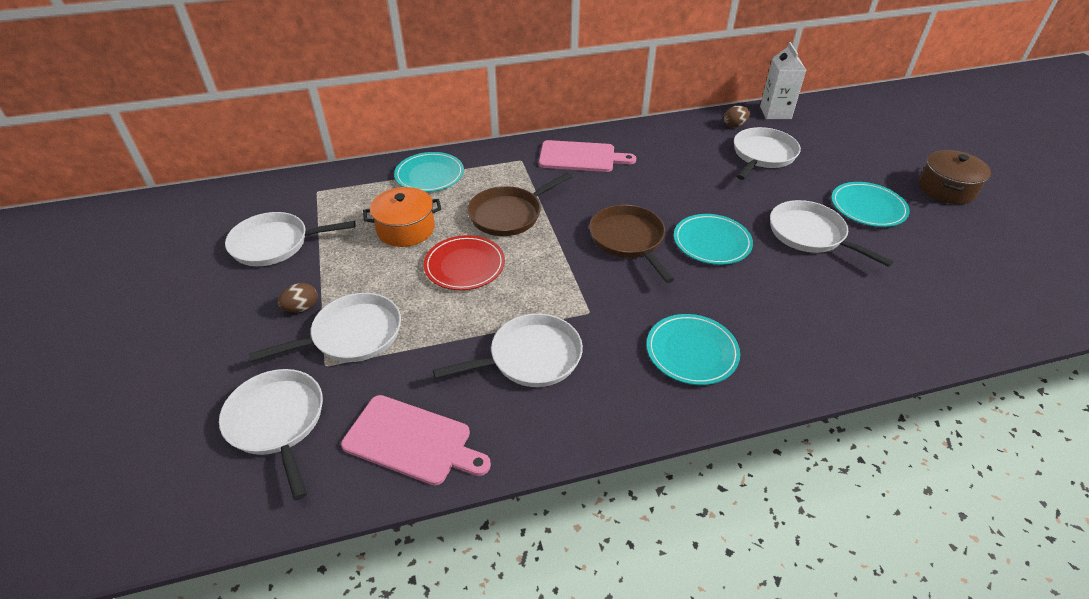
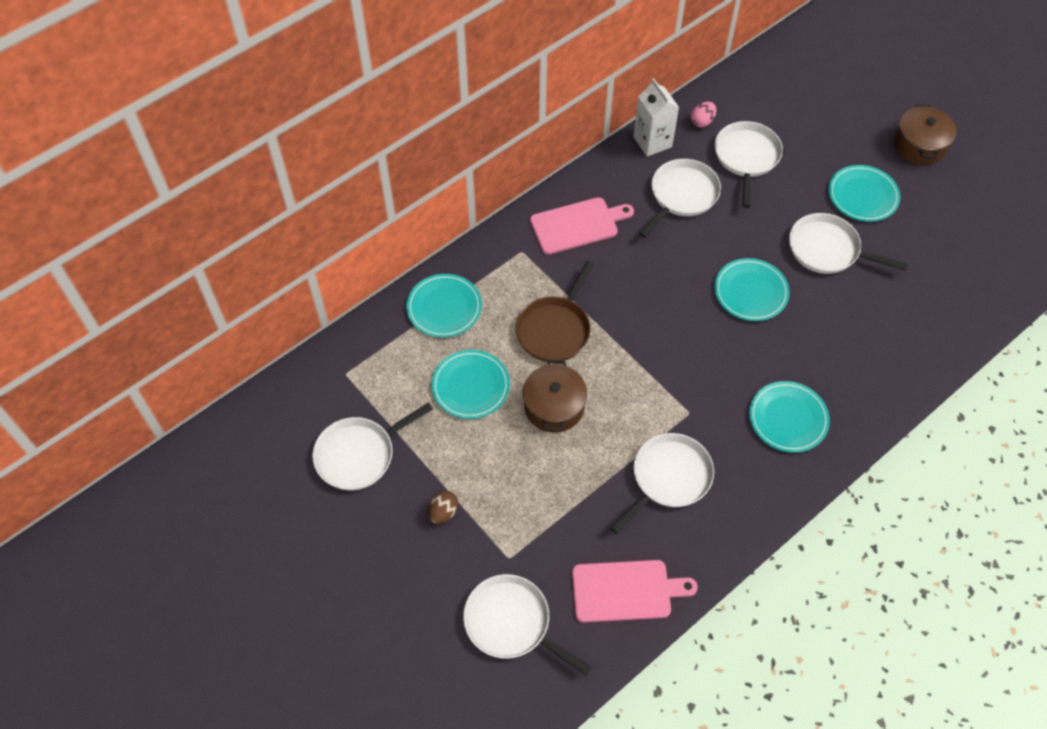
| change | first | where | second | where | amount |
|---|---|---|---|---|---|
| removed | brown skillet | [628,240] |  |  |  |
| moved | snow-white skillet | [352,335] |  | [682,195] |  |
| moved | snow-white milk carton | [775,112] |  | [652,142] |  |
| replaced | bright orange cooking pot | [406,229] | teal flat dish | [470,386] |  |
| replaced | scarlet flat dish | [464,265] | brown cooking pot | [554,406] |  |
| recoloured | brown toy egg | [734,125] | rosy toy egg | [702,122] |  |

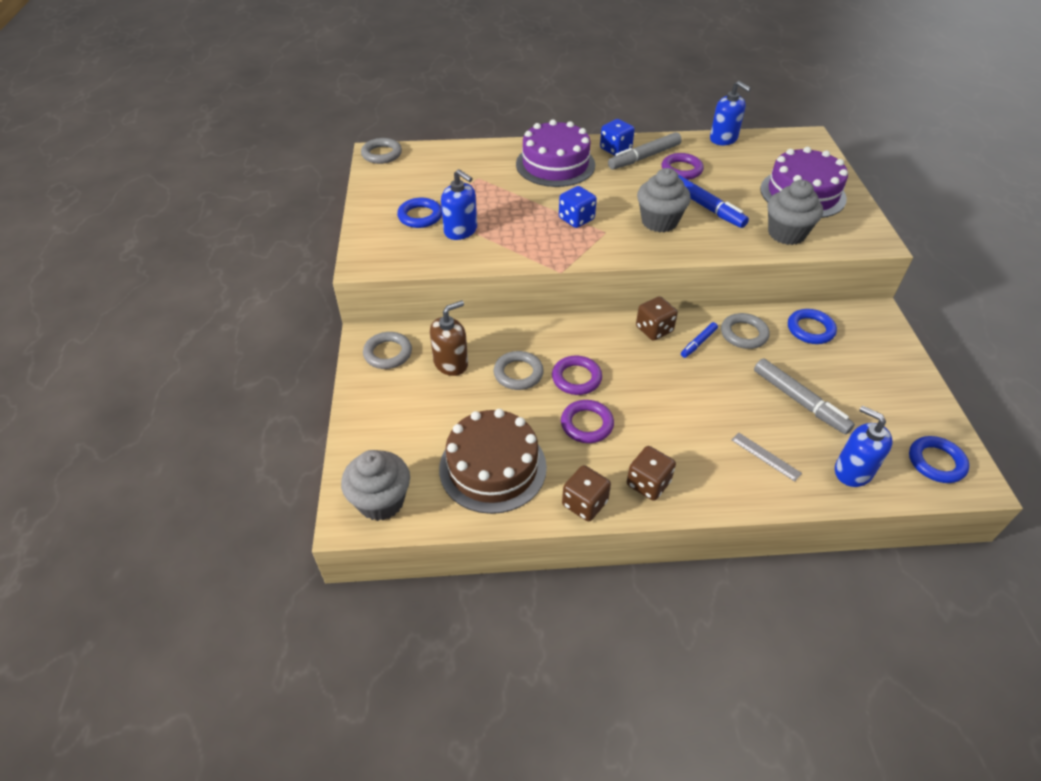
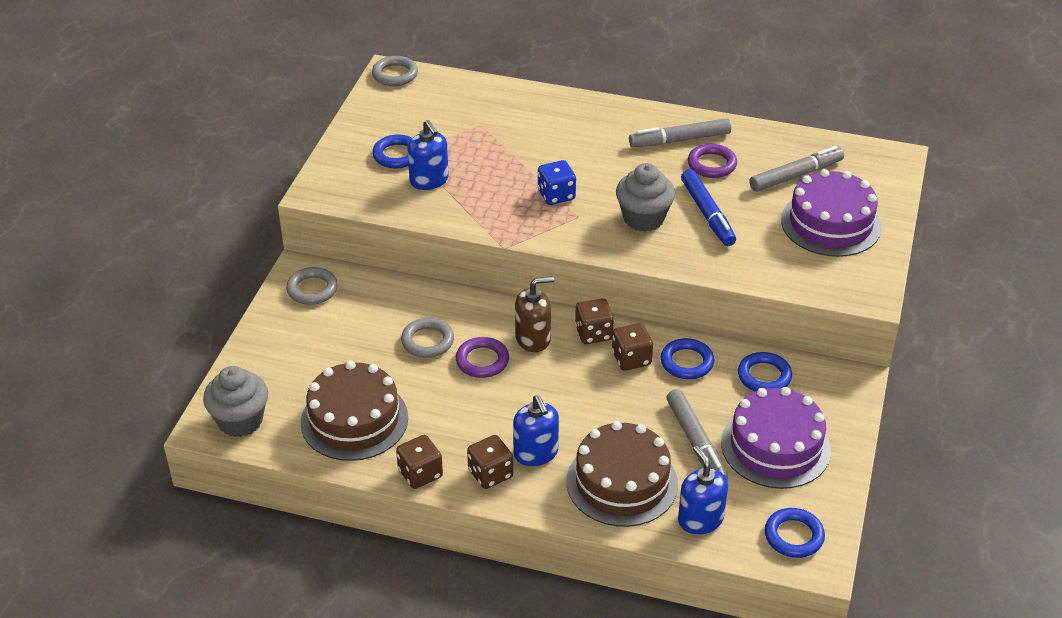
| change | first | where | second | where | amount |
|---|---|---|---|---|---|
| removed | royal purple hoop | [587,424] |  |  |  |
| removed | cobalt game die | [615,149] |  |  |  |
| removed | grey cupcake | [786,234] |  |  |  |
| added |  |  | grey felt pen | [796,175] |  |
| moved | brown pump bottle | [451,363] |  | [533,338] |  |
| moved | royal purple gateau | [555,164] |  | [775,446] |  |
| moved | cobalt pump bottle | [723,139] |  | [536,453] |  |
| replaced | cobalt felt pen | [698,343] | brown game die | [631,359] |  |
| replaced | grey straightedge | [765,456] | brown gateau | [622,482] |  |
| recoloured | grey hoop | [744,334] | cobalt hoop | [687,362] |  |

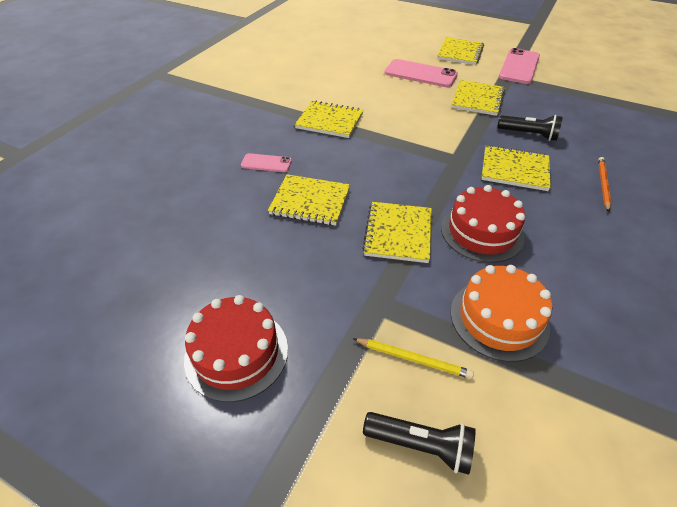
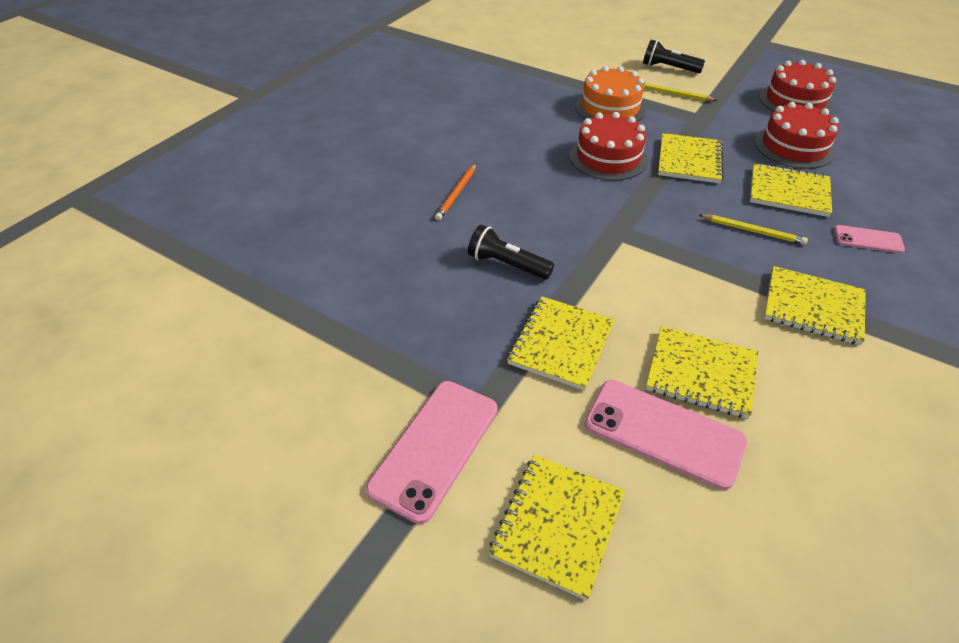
| change | first | where | second | where | amount |
|---|---|---|---|---|---|
| added |  |  | golden lead pencil | [752,231] |  |
| added |  |  | scarlet gateau | [794,147] |  |
| moved | golden exercise book | [514,170] |  | [701,373] |  |

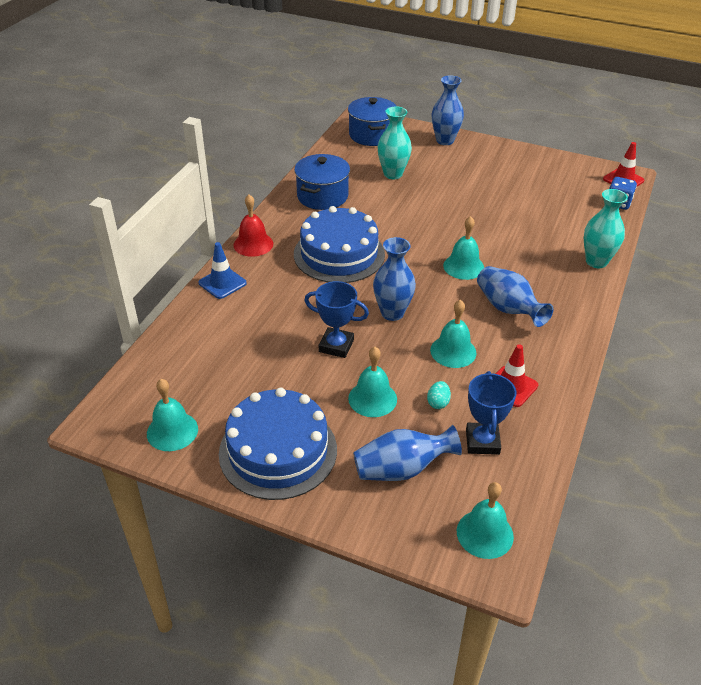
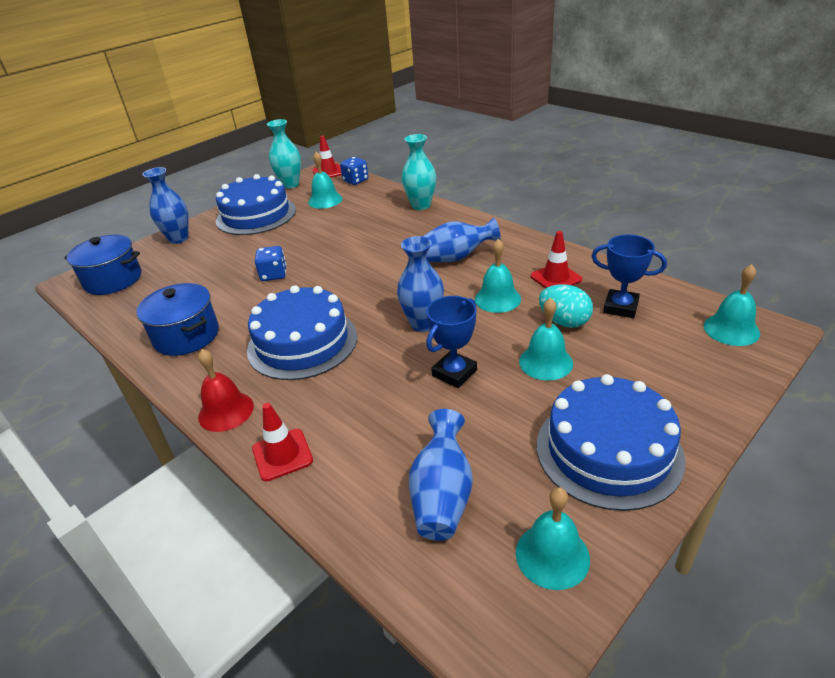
| change | first | where | second | where | amount |
|---|---|---|---|---|---|
| added |  |  | cobalt gateau | [256,215] |  |
| added |  |  | cobalt game die | [273,275] |  |
| moved | cobalt tall vase | [401,469] |  | [442,495] |  |
| moved | teal tall vase | [393,174] |  | [290,184] |  |
| moved | teal bell | [463,266] |  | [325,200] |  |
| recoloured | cobalt road cone | [222,283] | scarlet road cone | [282,455] |  |
| resized | teal toy egg | [438,403] |  | [564,322] | x1.76 |

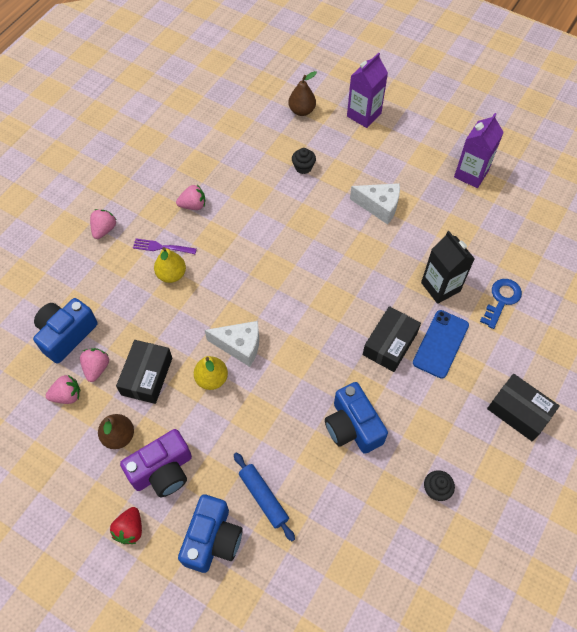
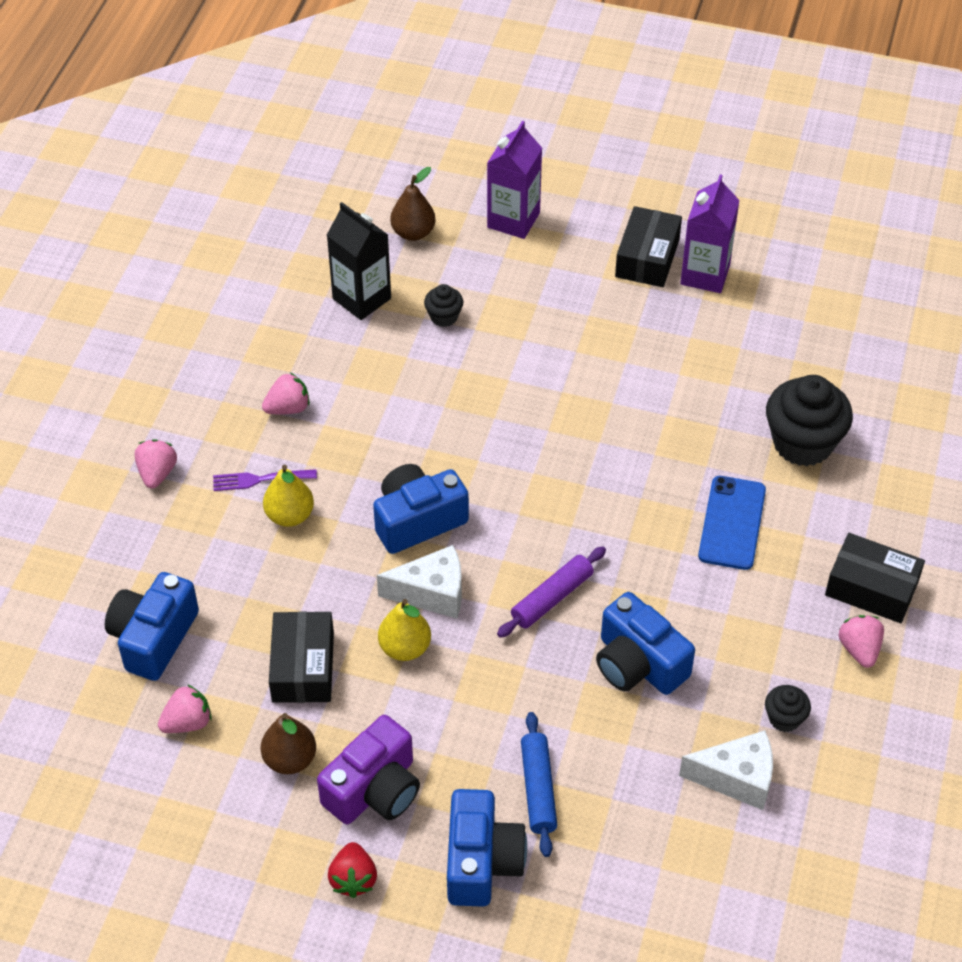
| change | first | where | second | where | amount |
|---|---|---|---|---|---|
| added |  |  | cobalt camera | [418,520] |  |
| added |  |  | royal purple dough roller | [552,598] |  |
| moved | rosy toy strawberry | [97,368] |  | [859,649] |  |
| moved | snow-white piece of cheese | [379,206] |  | [736,778] |  |
| moved | jet-black parcel | [390,344] |  | [647,258] |  |
| moved | jet-black milk carton | [440,287] |  | [362,298] |  |
| replaced | cobalt key | [501,300] | jet-black cupcake | [803,443] |  |
| turned | cobalt dough roller | [263,497] |  | [538,789] | 45 degrees clockwise |

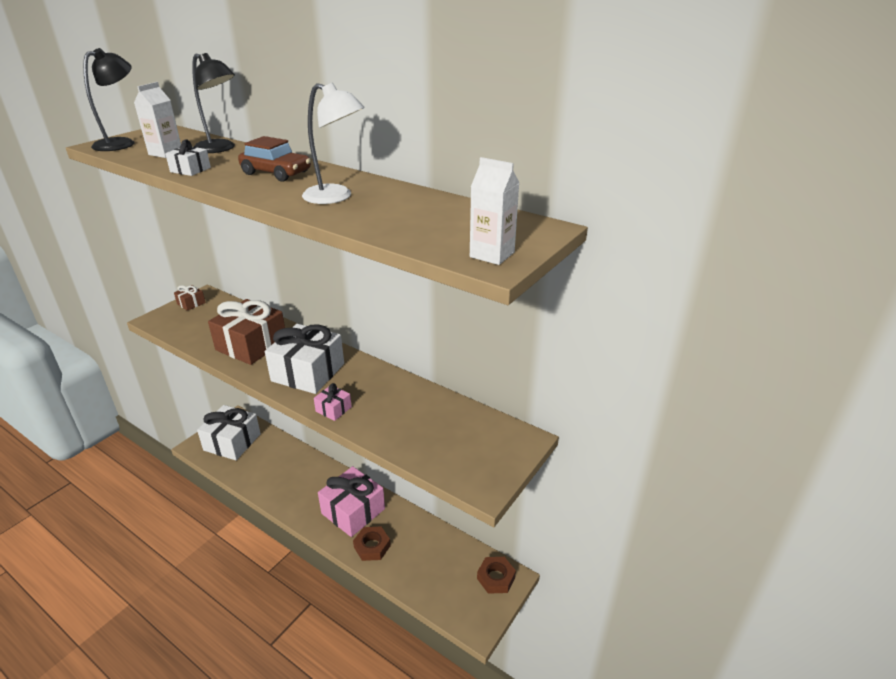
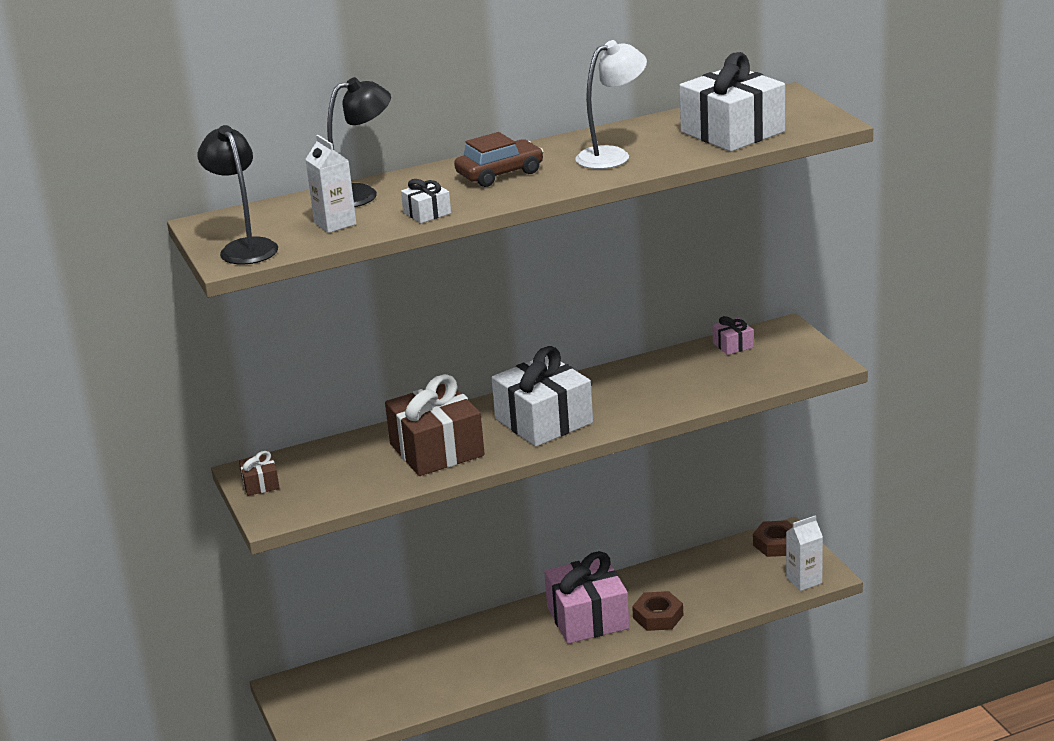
| change | first | where | second | where | amount |
|---|---|---|---|---|---|
| moved | snow-white gift | [232,442] |  | [732,132] |  |
| moved | rosy gift | [333,409] |  | [733,345] |  |
| moved | snow-white milk carton | [492,254] |  | [804,580] |  |

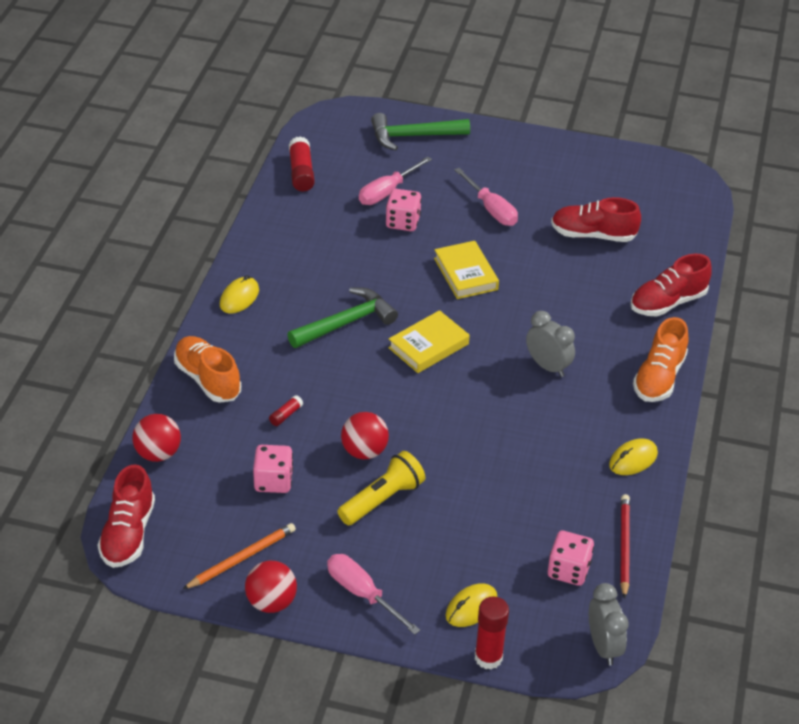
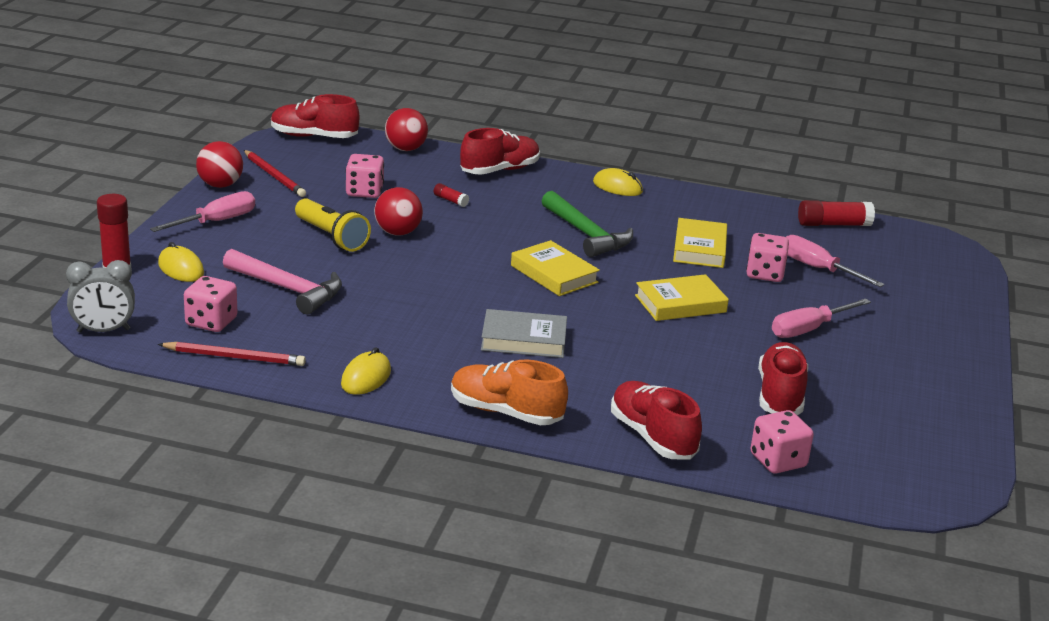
| change | first | where | second | where | amount |
|---|---|---|---|---|---|
| removed | leaf-green hammer | [413,136] |  |  |  |
| added |  |  | rosy hammer | [287,289] |  |
| added |  |  | golden hardcover | [699,248] |  |
| added |  |  | rosy game die | [778,461] |  |
| replaced | grey alarm clock | [548,366] | grey hardcover | [523,340] |  |
| recoloured | bright orange shoe | [208,379] | scarlet shoe | [499,170] |  |
| recoloured | bright orange lead pencil | [241,558] | scarlet lead pencil | [274,176] |  |
| turned | golden mouse | [633,459] |  | [366,378] | 60 degrees clockwise |

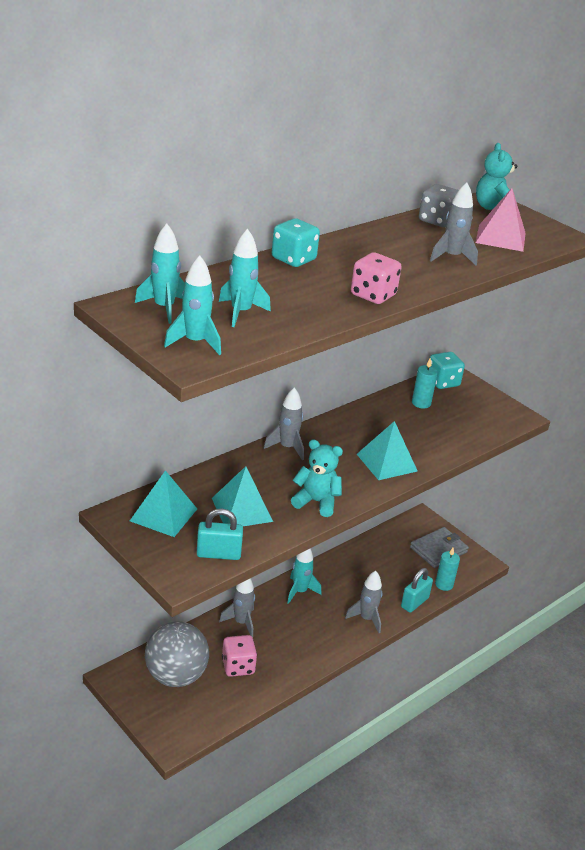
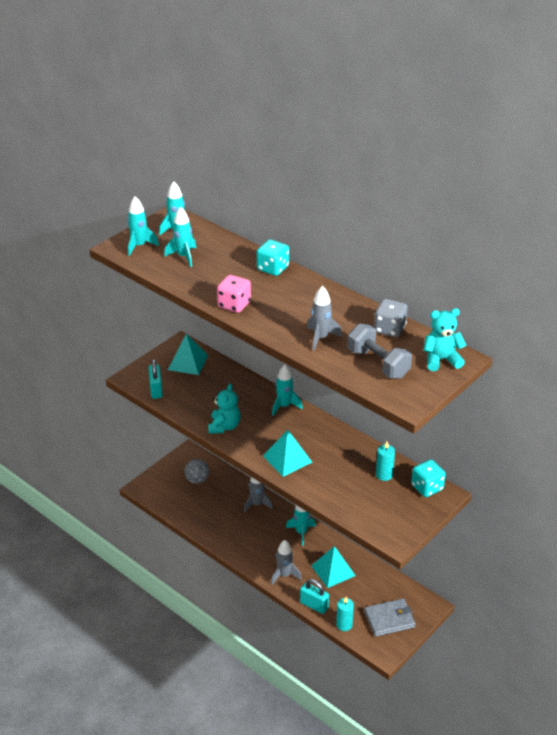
| change | first | where | second | where | amount |
|---|---|---|---|---|---|
| removed | rosy game die | [238,666] |  |  |  |
| moved | teal pyramid shape | [242,509] |  | [333,570] |  |
| replaced | rosy pyramid shape | [500,237] | grey hand weight | [378,363] |  |
| recoloured | grey rocket | [287,447] | teal rocket | [284,406] |  |
| turned | grey wallet | [438,550] |  | [389,619] | 60 degrees counterclockwise |
| resized | grey sphere | [176,676] |  | [197,480] | x0.57 |

